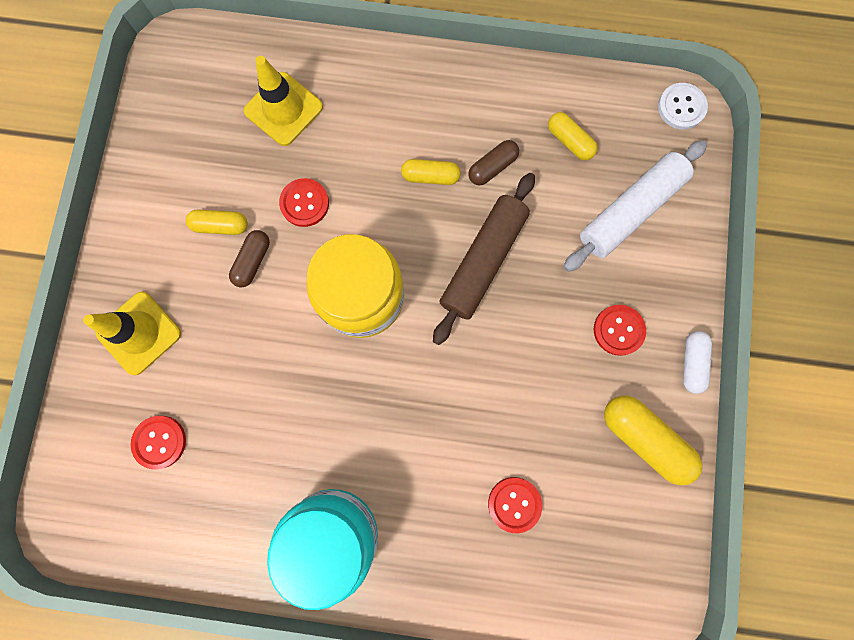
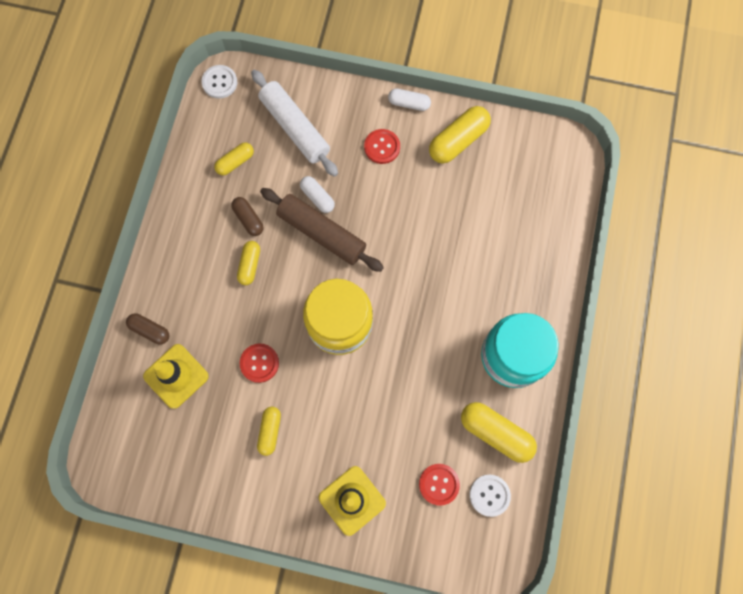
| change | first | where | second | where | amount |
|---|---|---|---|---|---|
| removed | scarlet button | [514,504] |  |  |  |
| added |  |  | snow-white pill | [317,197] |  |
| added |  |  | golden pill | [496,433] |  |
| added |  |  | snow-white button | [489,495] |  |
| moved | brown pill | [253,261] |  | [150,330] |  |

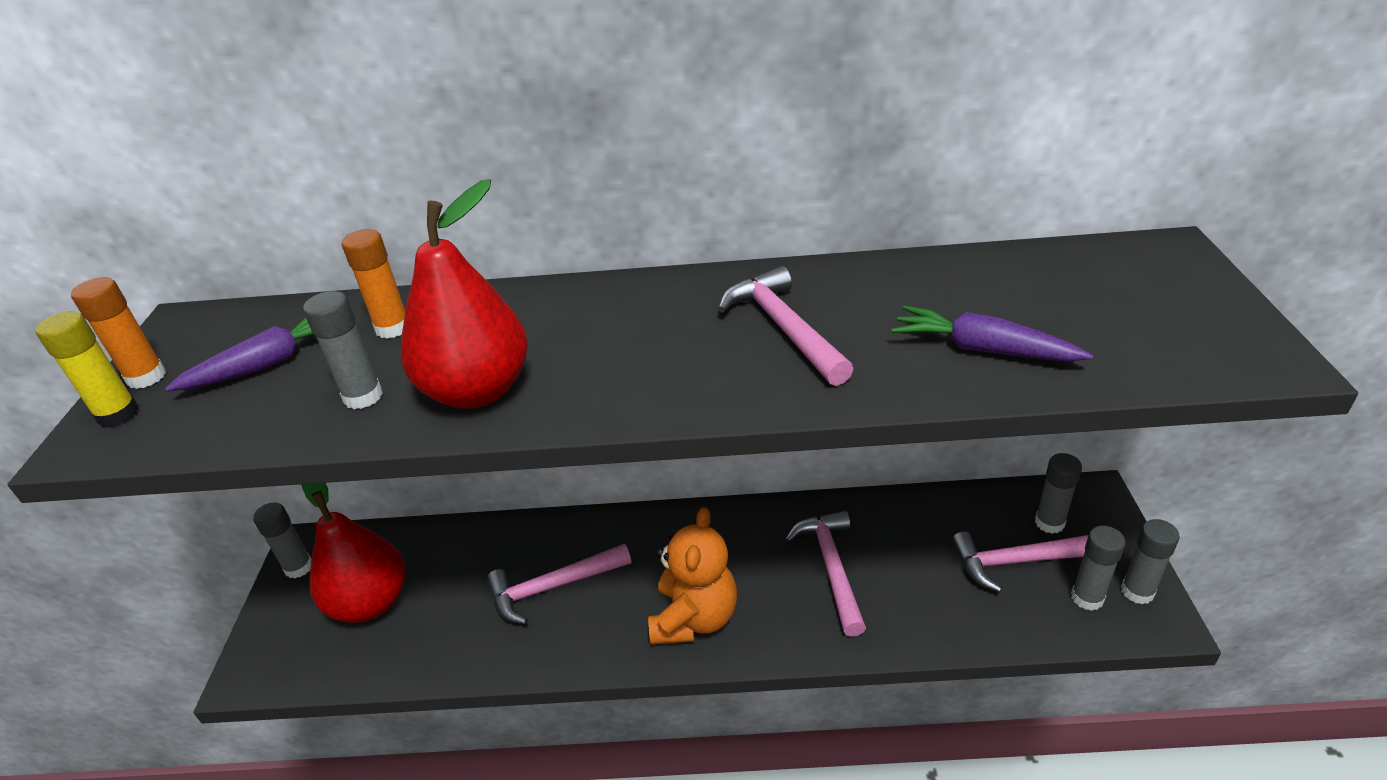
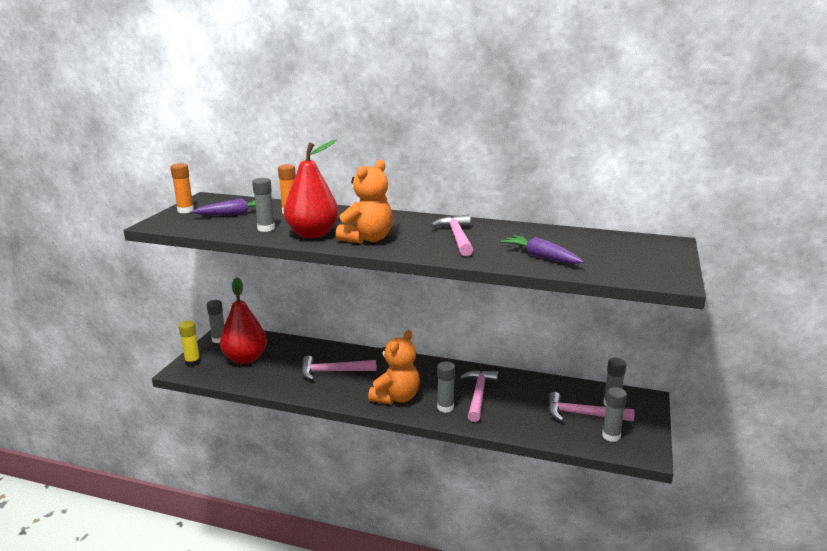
| change | first | where | second | where | amount |
|---|---|---|---|---|---|
| added |  |  | bright orange stuffed bear | [367,239] |  |
| moved | golden stick of glue | [118,414] |  | [192,362] |  |
| moved | grey stick of glue | [1137,591] |  | [445,407] |  |

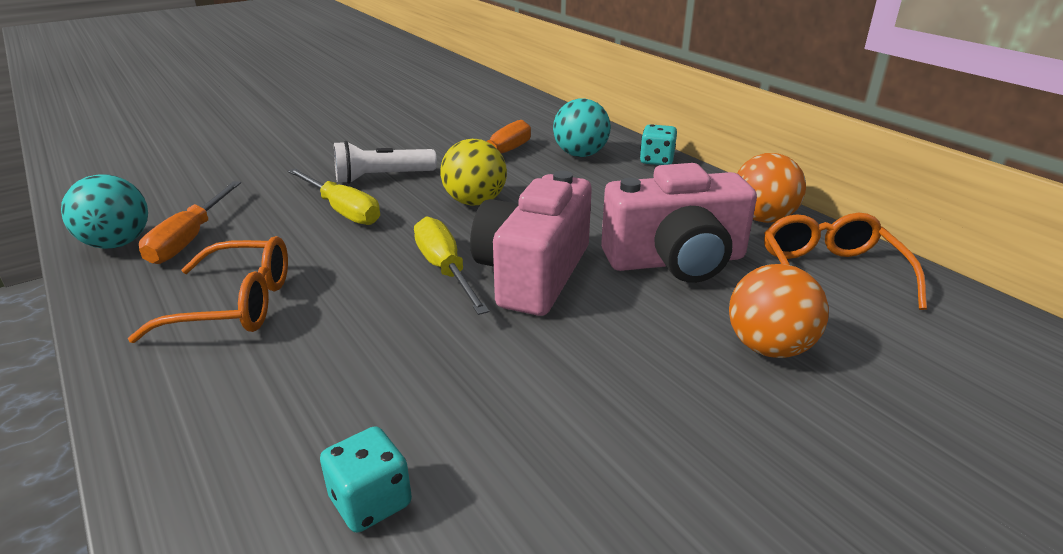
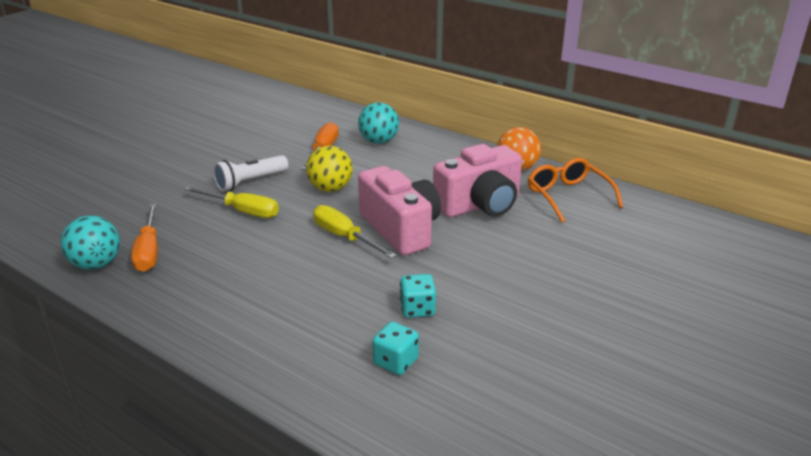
| change | first | where | second | where | amount |
|---|---|---|---|---|---|
| removed | bright orange eyeglasses | [236,304] |  |  |  |
| removed | bright orange sphere | [769,347] |  |  |  |
| moved | teal game die | [656,160] |  | [417,309] |  |
| turned | rosy camera | [533,273] |  | [400,229] | 150 degrees clockwise |

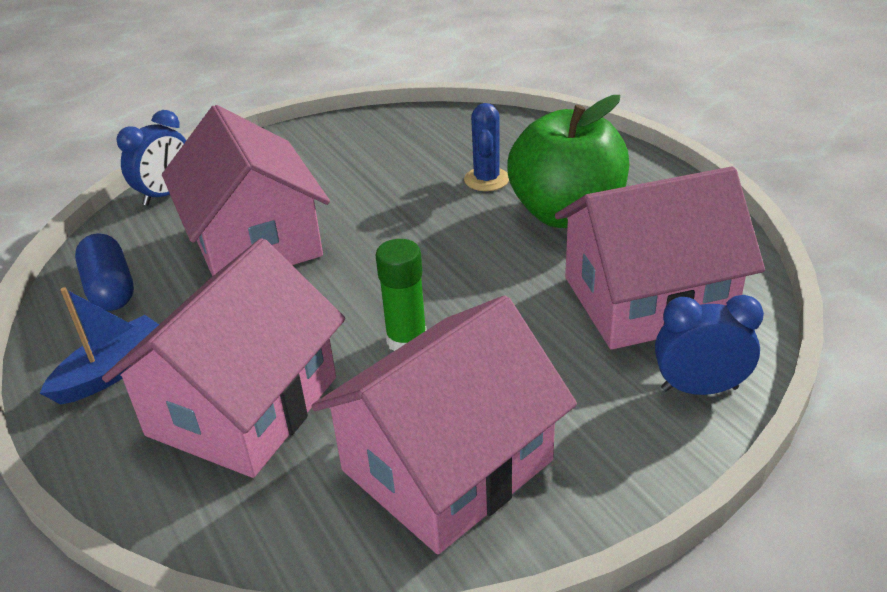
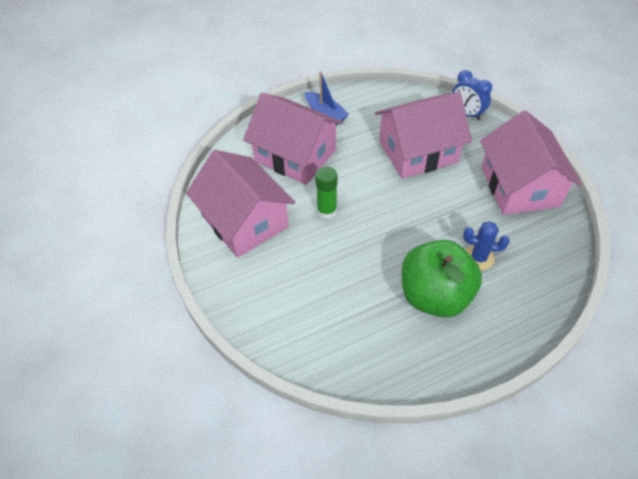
| change | first | where | second | where | amount |
|---|---|---|---|---|---|
| removed | cobalt pill | [110,289] |  |  |  |
| removed | cobalt alarm clock | [699,388] |  |  |  |
| moved | rosy cottage | [647,299] |  | [519,186] |  |

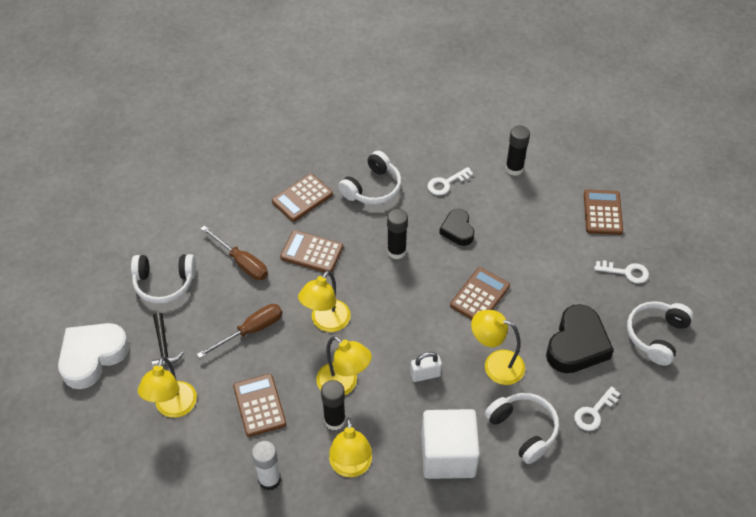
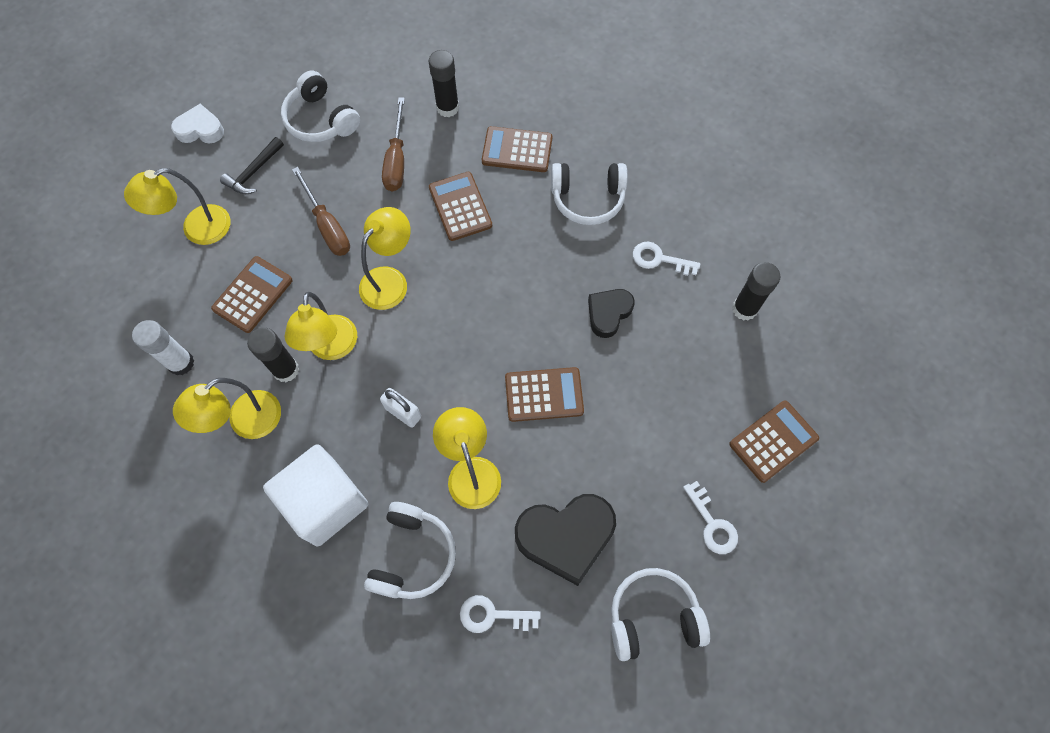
| change | first | where | second | where | amount |
|---|---|---|---|---|---|
| moved | jet-black stick of glue | [396,251] |  | [447,108] |  |
| turned | brown hand screwdriver | [251,331] |  | [327,226] | 45 degrees clockwise |
| turned | golden reading lamp | [326,322] |  | [390,280] | 135 degrees clockwise |
| resized | snow-white love heart | [92,357] |  | [200,129] | x0.59 |

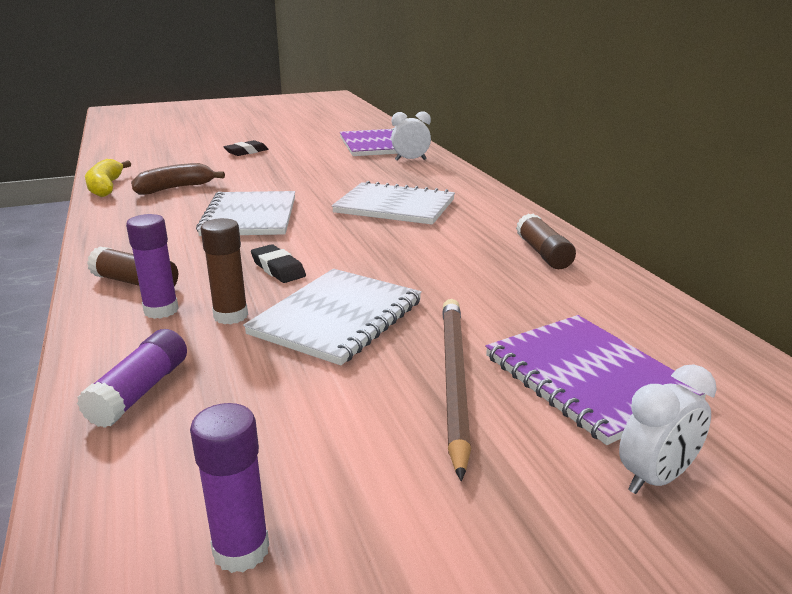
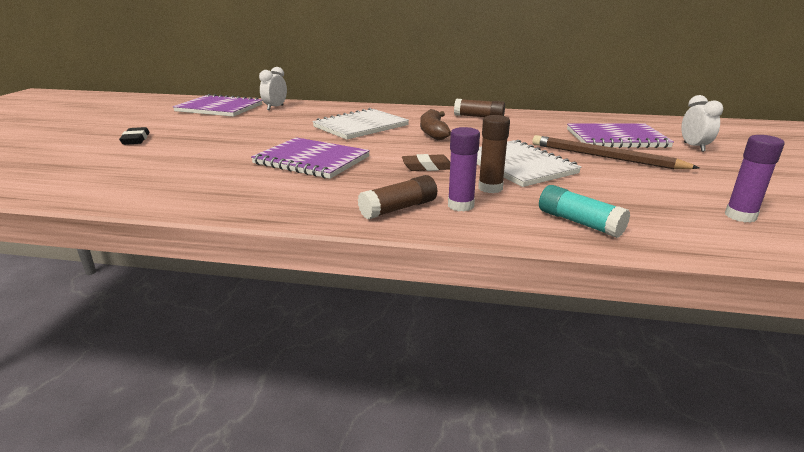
| change | first | where | second | where | amount |
|---|---|---|---|---|---|
| removed | golden toy banana | [105,187] |  |  |  |
| moved | brown toy banana | [175,188] |  | [433,132] |  |
| recoloured | royal purple stick of glue | [140,392] | teal stick of glue | [579,223] |  |
| recoloured | snow-white exercise book | [250,216] | royal purple exercise book | [311,160] |  |
| recoloured | jet-black gum eraser | [278,269] | brown gum eraser | [427,167] |  |

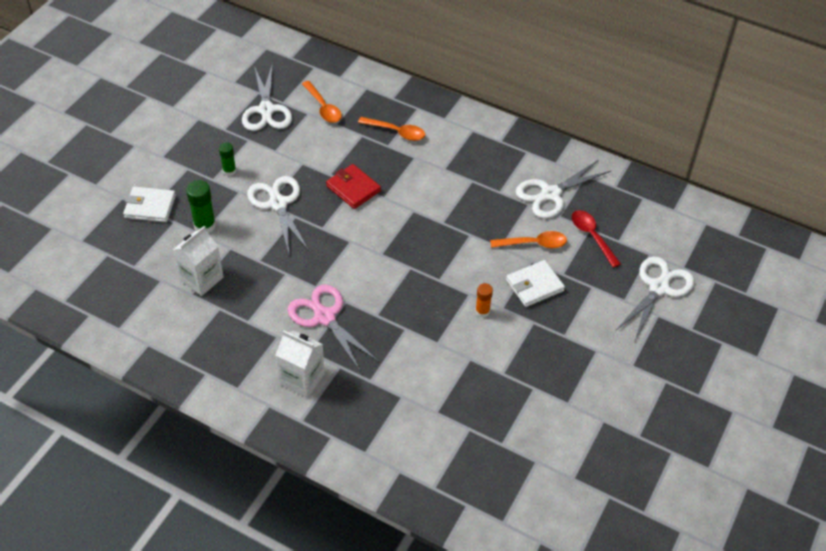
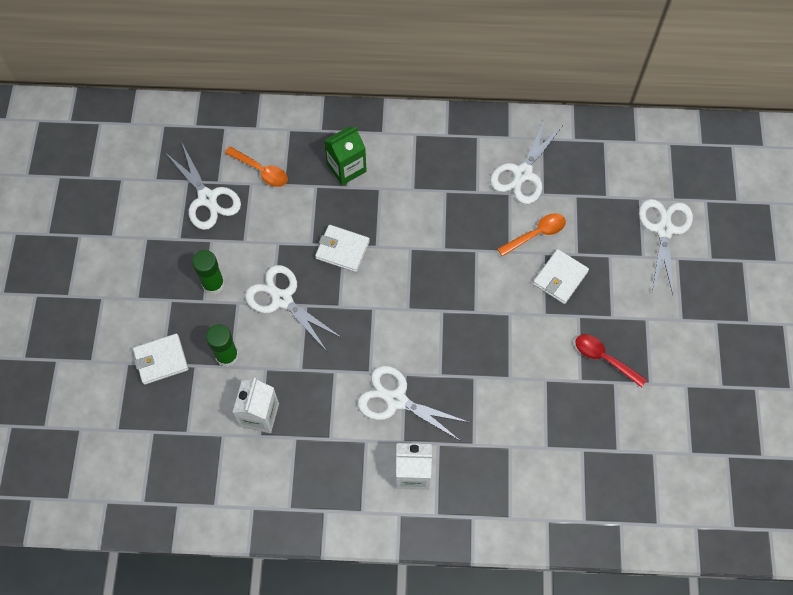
| change | first | where | second | where | amount |
|---|---|---|---|---|---|
| removed | bright orange stick of glue | [482,311] |  |  |  |
| moved | scarlet teaspoon | [592,236] |  | [604,358] |  |
| replaced | bright orange teaspoon | [396,132] | leaf-green milk carton | [346,168] |  |
| recoloured | rosy pair of scissors | [324,317] | snow-white pair of scissors | [396,400] |  |
| recoloured | scarlet wallet | [353,188] | snow-white wallet | [342,250] |  |
| resized | leaf-green stick of glue | [229,171] |  | [213,284] | x1.57 |

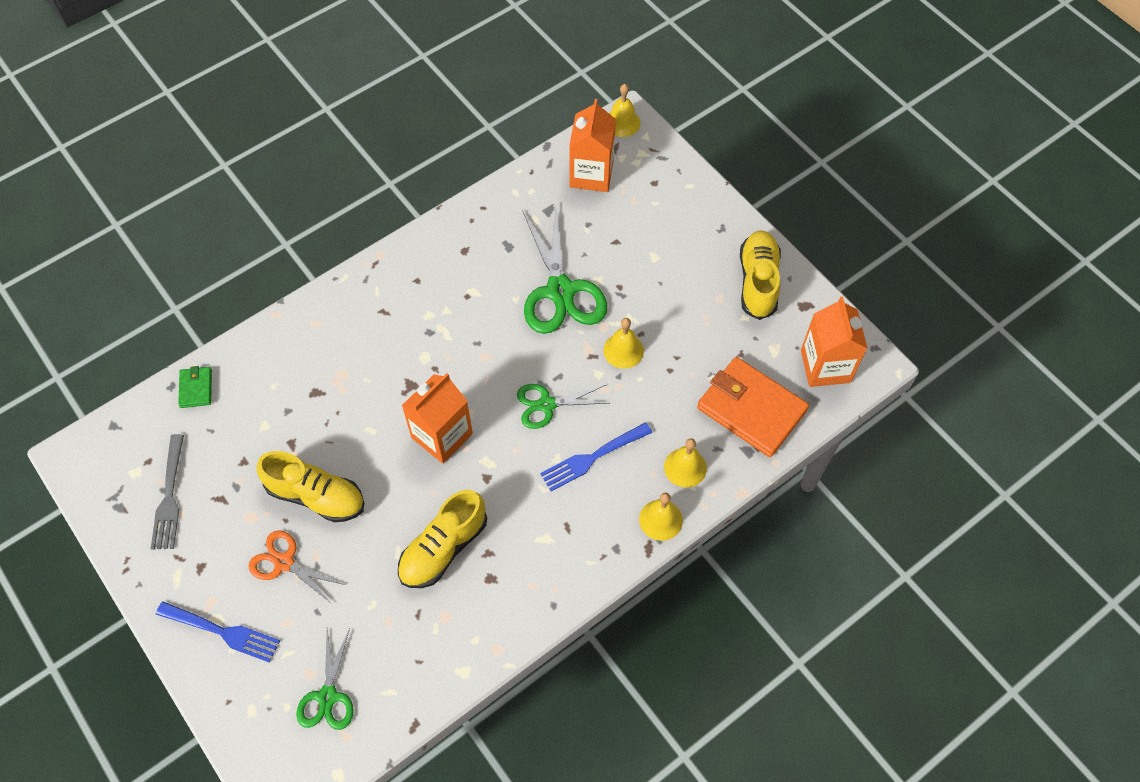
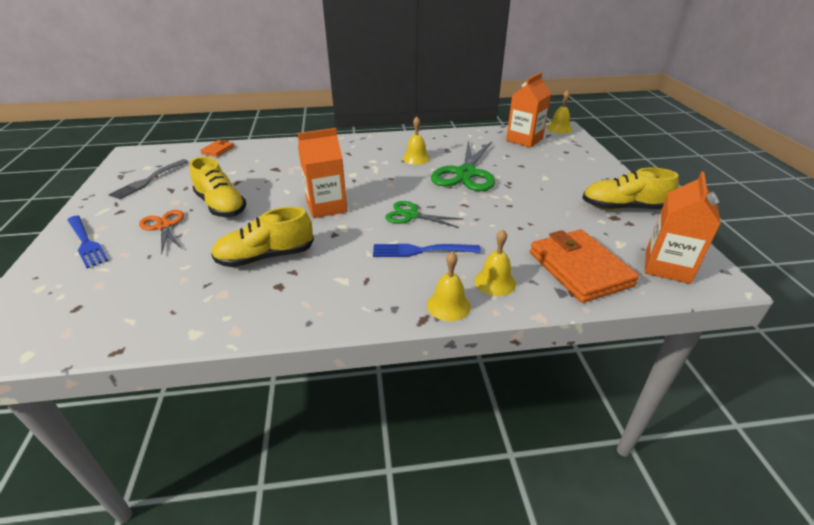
| change | first | where | second | where | amount |
|---|---|---|---|---|---|
| removed | leaf-green pair of scissors | [328,696] |  |  |  |
| moved | golden bell | [623,350] |  | [416,158] |  |
| recoloured | leaf-green wallet | [196,388] | bright orange wallet | [218,150] |  |
| turned | golden shoe | [758,281] |  | [623,207] | 120 degrees counterclockwise |

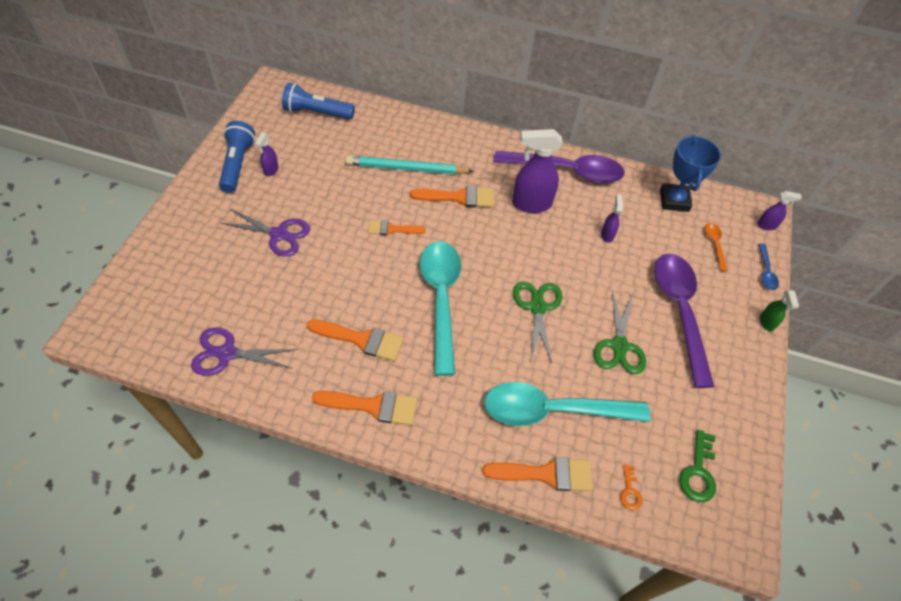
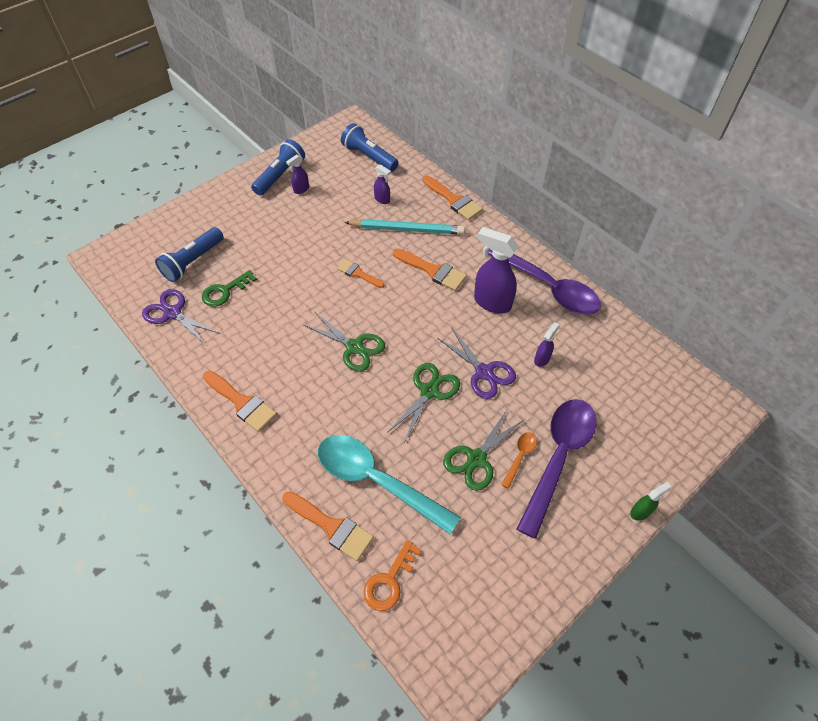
| change | first | where | second | where | amount |
|---|---|---|---|---|---|
| removed | cobalt award cup | [674,200] |  |  |  |
| removed | cobalt teaspoon | [765,271] |  |  |  |
| added |  |  | cobalt flashlight | [193,261] |  |
| moved | royal purple pair of scissors | [279,234] |  | [484,372] |  |
| moved | bright orange brush | [361,340] |  | [454,200] |  |
| moved | leaf-green key | [698,472] |  | [225,291] |  |
| moved | bright orange teaspoon | [714,245] |  | [520,457] |  |
| moved | royal purple spray cleaner | [767,225] |  | [382,199] |  |
| replaced | teal teaspoon | [441,299] | leaf-green pair of scissors | [354,347] |  |
| turned | teal lead pencil | [406,168] |  | [407,229] | 150 degrees clockwise |
| turned | leaf-green spray cleaner | [766,322] |  | [640,511] | 150 degrees counterclockwise |
| resized | bright orange key | [629,491] |  | [389,581] | x1.69 |

